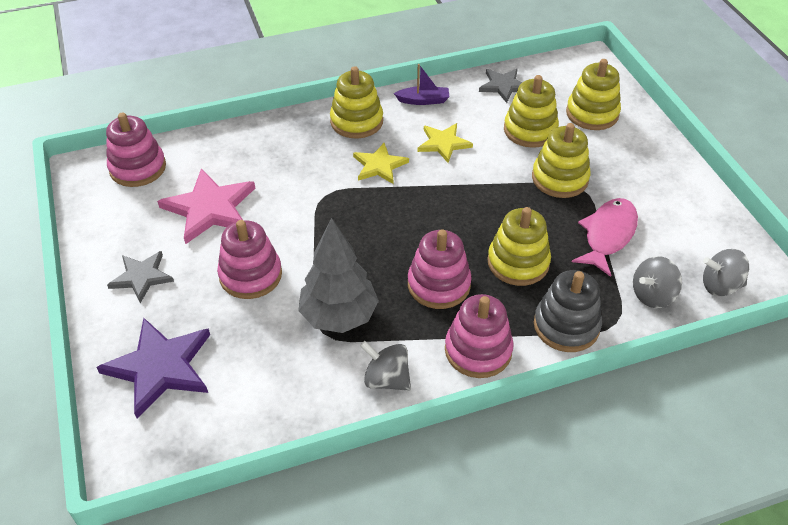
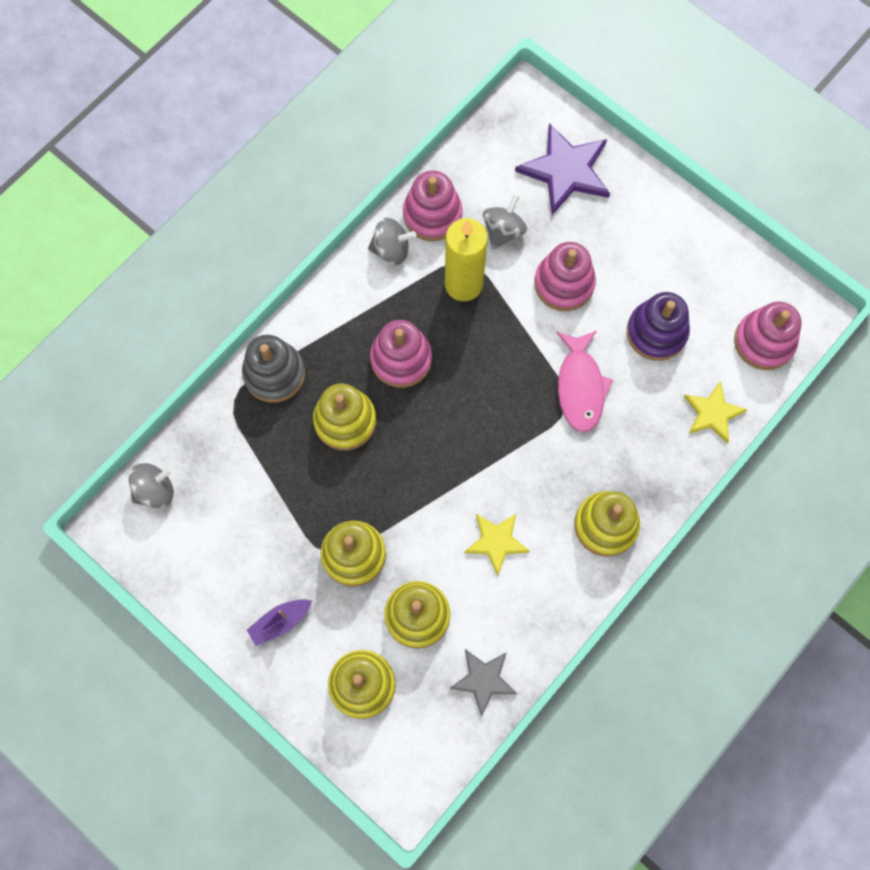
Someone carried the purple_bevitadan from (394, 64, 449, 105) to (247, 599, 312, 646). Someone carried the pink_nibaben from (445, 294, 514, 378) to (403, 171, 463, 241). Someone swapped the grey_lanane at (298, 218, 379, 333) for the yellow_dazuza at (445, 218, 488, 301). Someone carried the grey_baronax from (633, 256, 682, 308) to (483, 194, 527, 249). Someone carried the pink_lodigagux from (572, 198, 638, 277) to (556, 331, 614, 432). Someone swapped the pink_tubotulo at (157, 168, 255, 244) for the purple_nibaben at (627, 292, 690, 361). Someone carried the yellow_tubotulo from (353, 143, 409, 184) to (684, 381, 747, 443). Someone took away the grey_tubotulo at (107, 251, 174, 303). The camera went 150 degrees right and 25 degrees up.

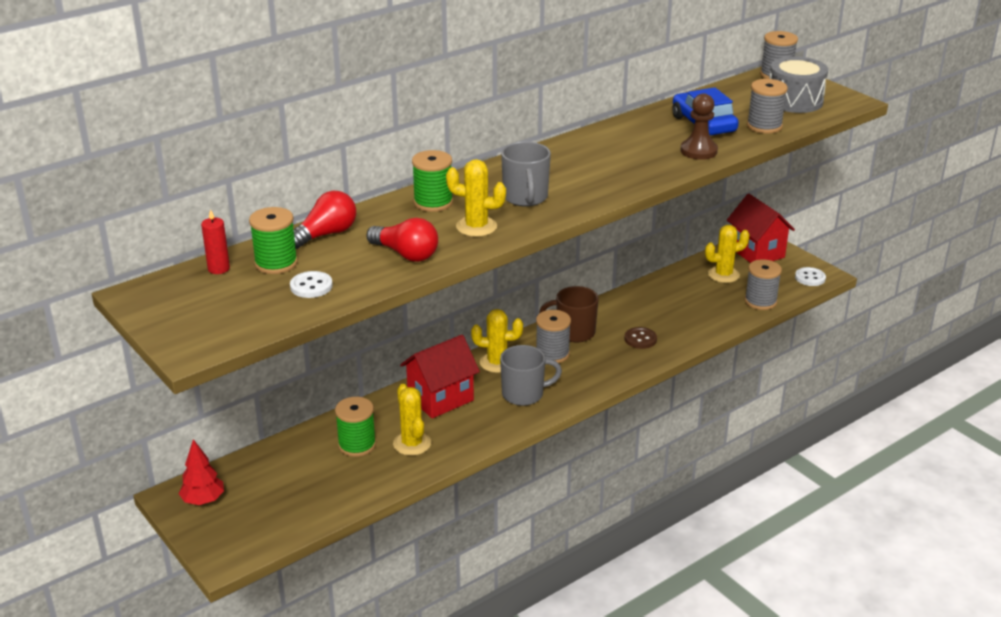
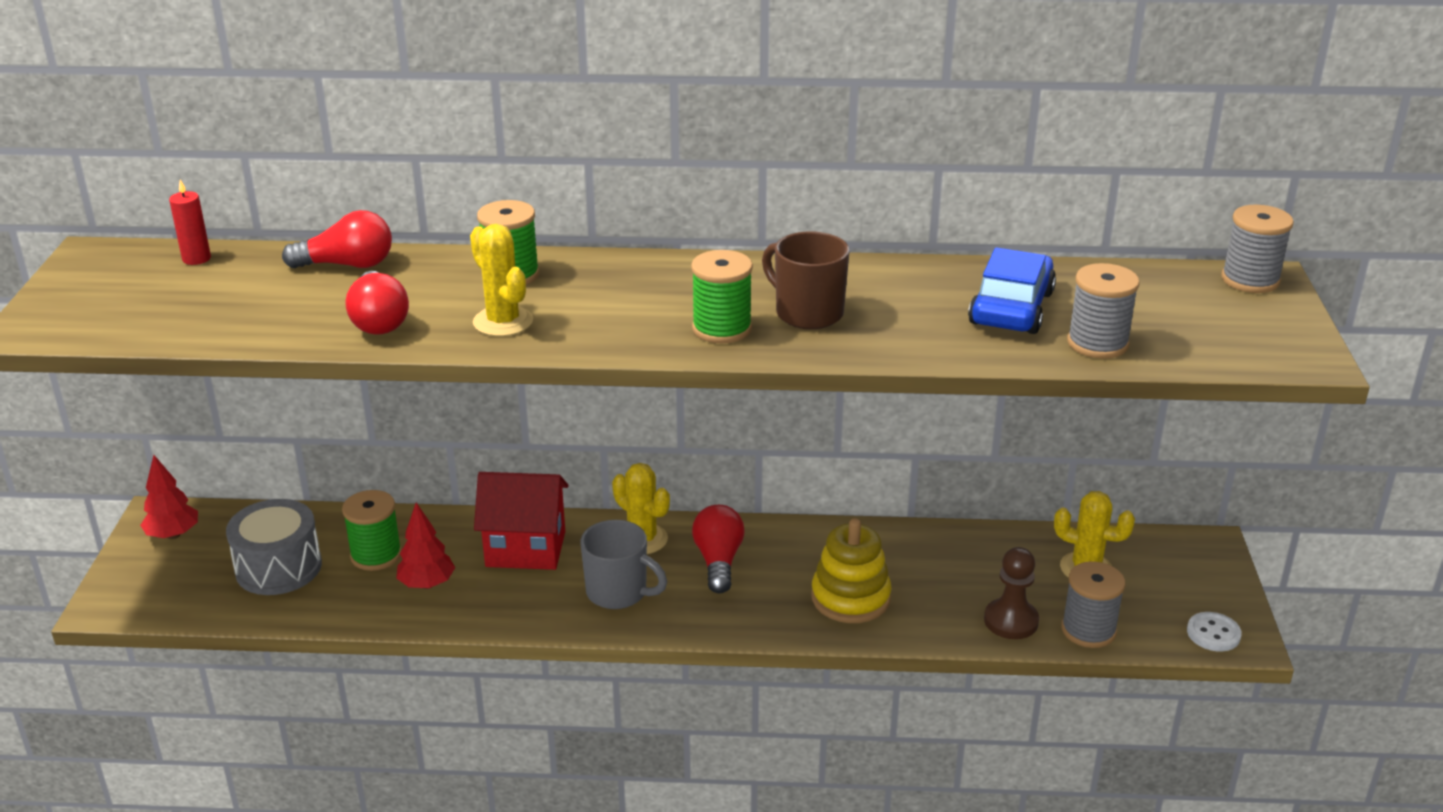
Someone carried the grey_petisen from (769, 56, 828, 113) to (226, 499, 322, 595). Someone swapped the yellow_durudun at (393, 384, 431, 456) for the red_lanane at (396, 502, 455, 589). Someone carried the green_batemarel from (249, 207, 298, 274) to (691, 250, 753, 343). Someone swapped the grey_batemarel at (536, 310, 571, 363) for the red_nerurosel at (692, 505, 745, 593). Someone carried the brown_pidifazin from (539, 286, 599, 342) to (762, 231, 850, 329). Someone swapped the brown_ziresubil at (625, 327, 657, 349) for the yellow_nibaben at (811, 518, 891, 623). Someone carried the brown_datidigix from (680, 93, 718, 160) to (984, 547, 1039, 639). Someone took away the white_ziresubil at (290, 271, 333, 298). Someone took away the grey_pidifazin at (501, 142, 551, 206). Someone took away the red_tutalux at (727, 194, 795, 263). The camera went 40 degrees right and 0 degrees up.

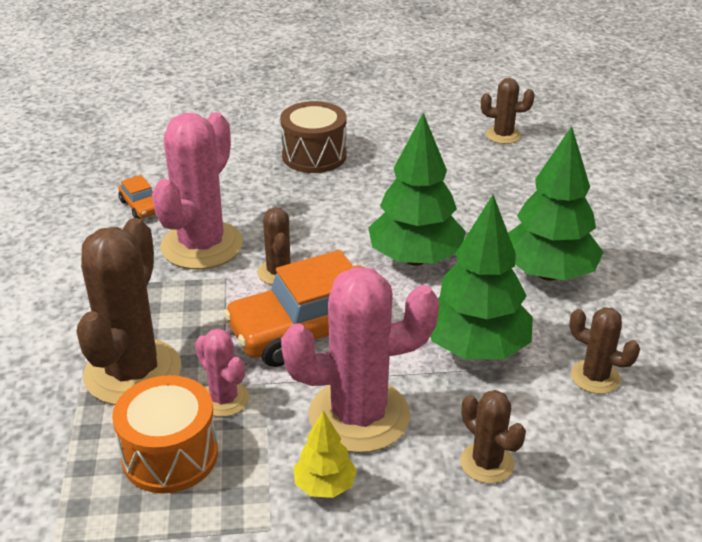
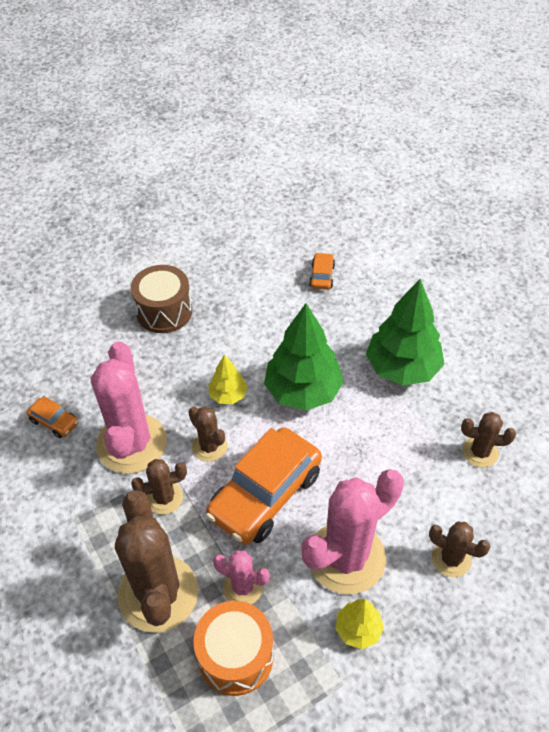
Someone carried the brown_durudun from (481, 78, 535, 144) to (131, 459, 187, 514). Someone put down the yellow_lanane at (209, 354, 248, 404). Someone put down the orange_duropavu at (309, 253, 335, 290). Someone took away the green_lanane at (430, 195, 533, 359). The camera went 25 degrees left and 15 degrees up.

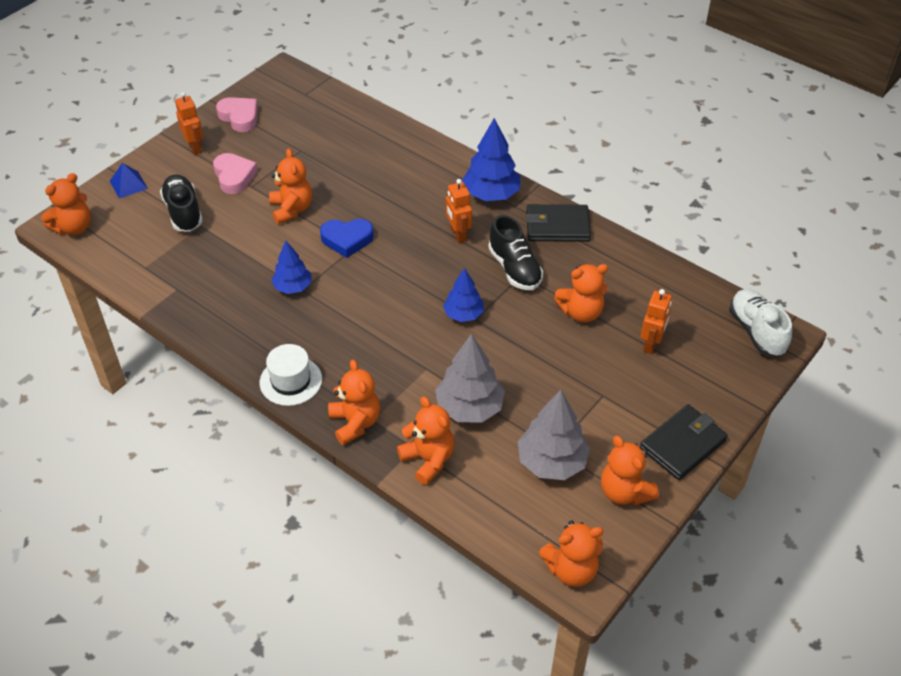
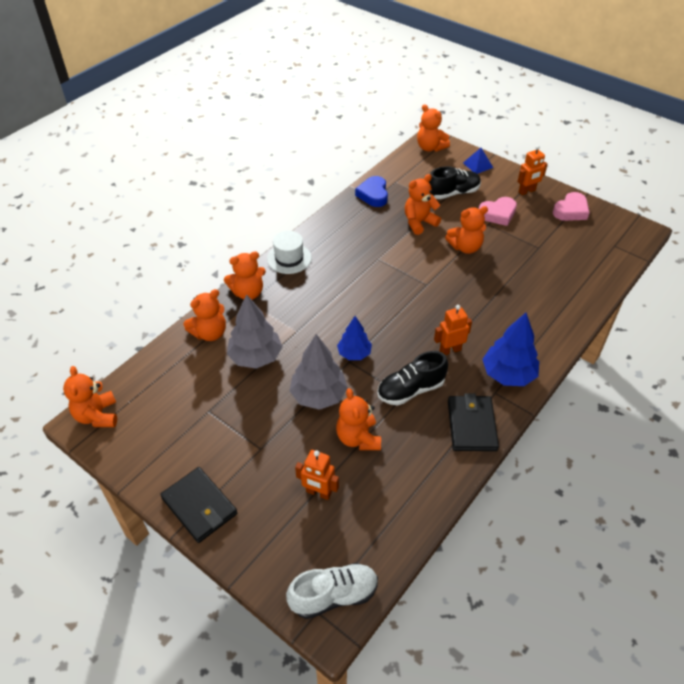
Someone carried the grey_lanane from (518, 390, 590, 480) to (289, 334, 348, 410). Someone carried the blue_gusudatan from (320, 219, 374, 258) to (355, 176, 388, 207). Someone carried the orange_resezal from (601, 436, 659, 505) to (405, 174, 441, 235). Someone took away the blue_lanane at (271, 241, 311, 294). The camera went 90 degrees right and 0 degrees up.

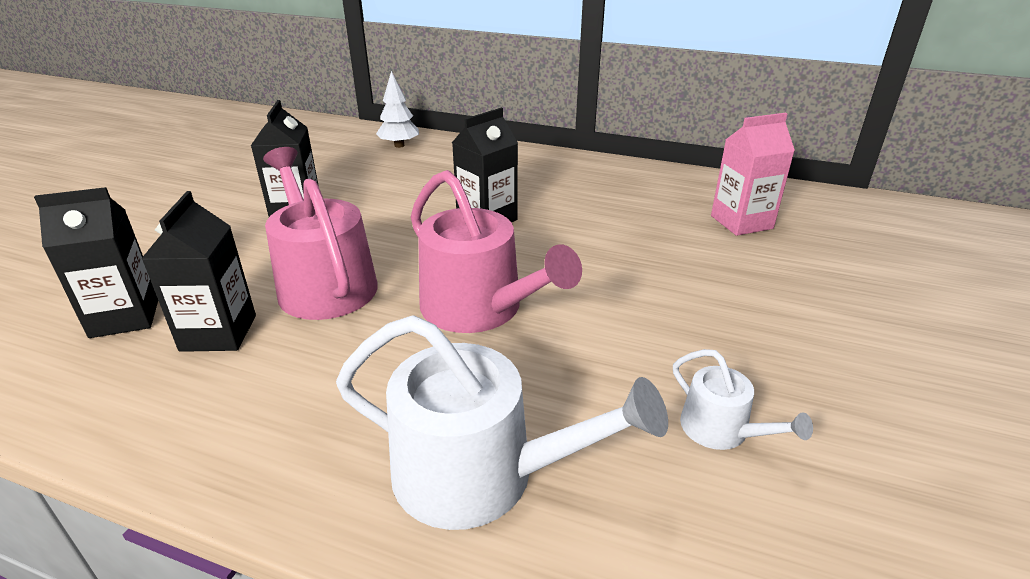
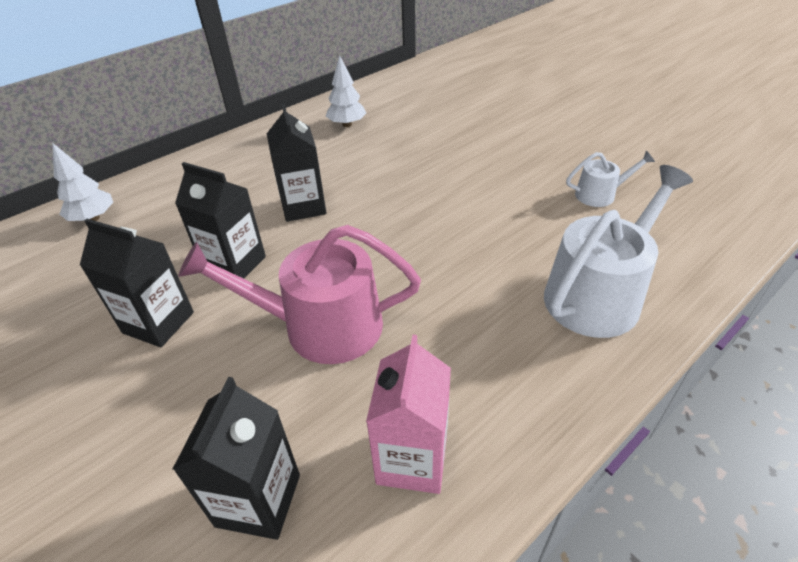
Someone carried the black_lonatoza from (141, 191, 256, 352) to (175, 162, 266, 279). Someone put down the white_lanane at (326, 55, 366, 127). Someone carried the pink_lonatoza from (711, 113, 795, 236) to (366, 335, 451, 494). Someone took away the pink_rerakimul at (411, 170, 582, 333). The camera went 60 degrees left and 10 degrees up.

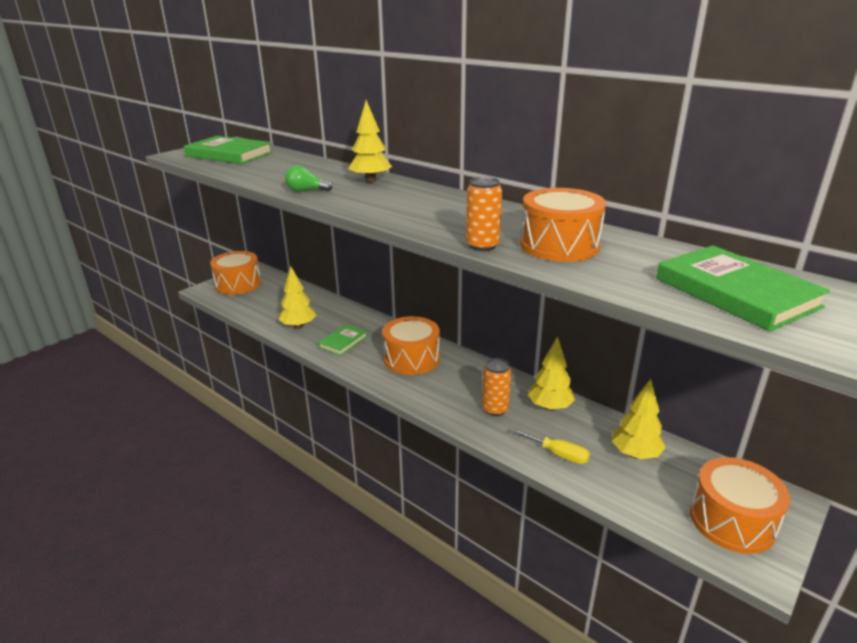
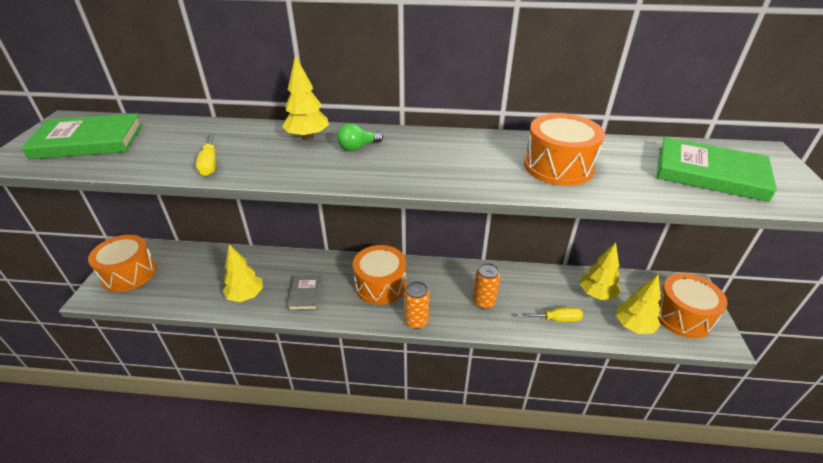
Someone put down the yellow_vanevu at (196, 133, 216, 176). Someone repainted the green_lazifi at (318, 324, 367, 356), which became the grey_lazifi at (287, 275, 322, 311). Someone carried the green_nerurosel from (285, 165, 333, 192) to (337, 124, 383, 151). Someone carried the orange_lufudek from (466, 177, 502, 251) to (404, 281, 430, 329). Someone carried the yellow_lanane from (528, 336, 575, 411) to (616, 274, 661, 334). The camera went 35 degrees left and 10 degrees up.

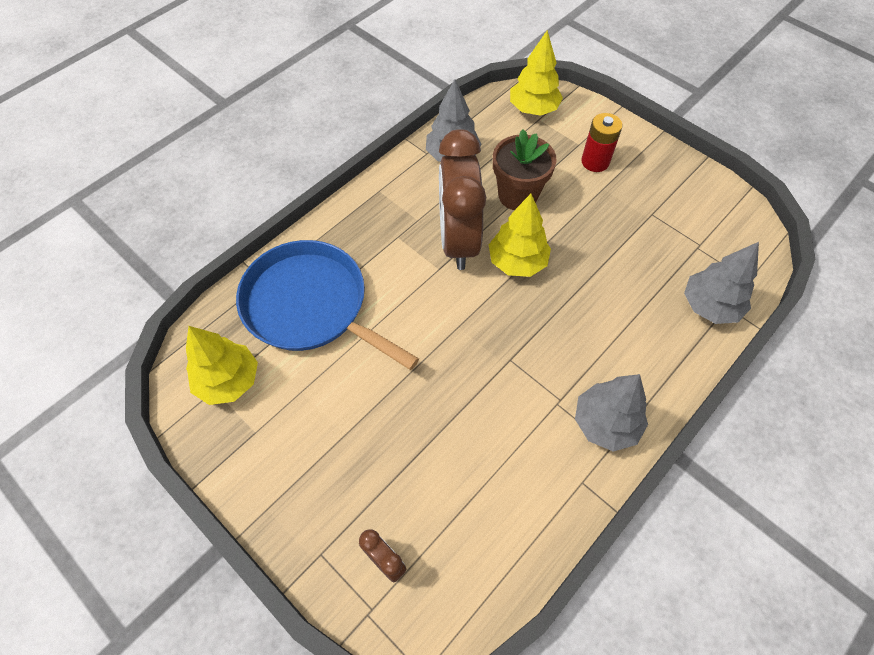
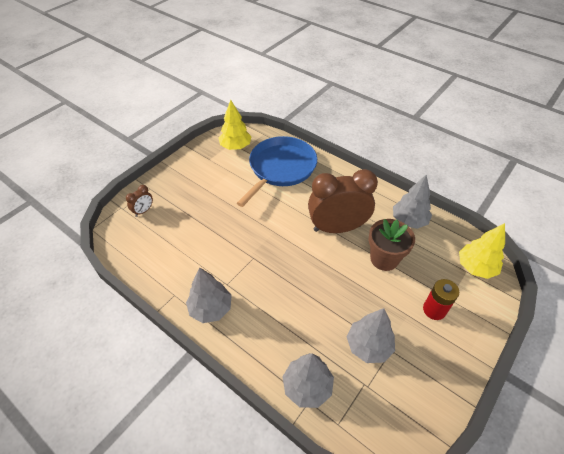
Someone put down the grey_lanane at (347, 308, 395, 363). Someone took away the yellow_lanane at (489, 194, 551, 277). The camera went 85 degrees right and 10 degrees down.

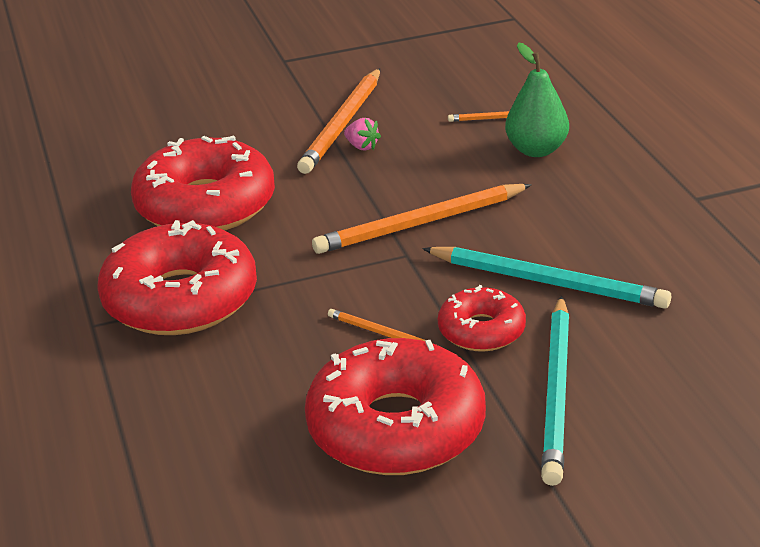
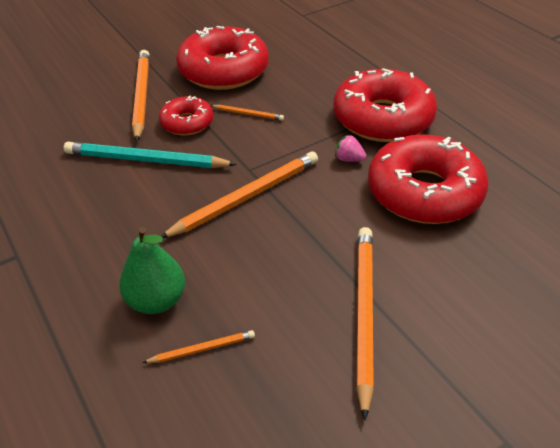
Someone repainted the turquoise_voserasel at (541, 296, 570, 486), which became the orange_voserasel at (132, 50, 149, 142). Someone carried the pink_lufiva from (344, 118, 381, 151) to (335, 134, 366, 162). The camera went 165 degrees right and 10 degrees up.

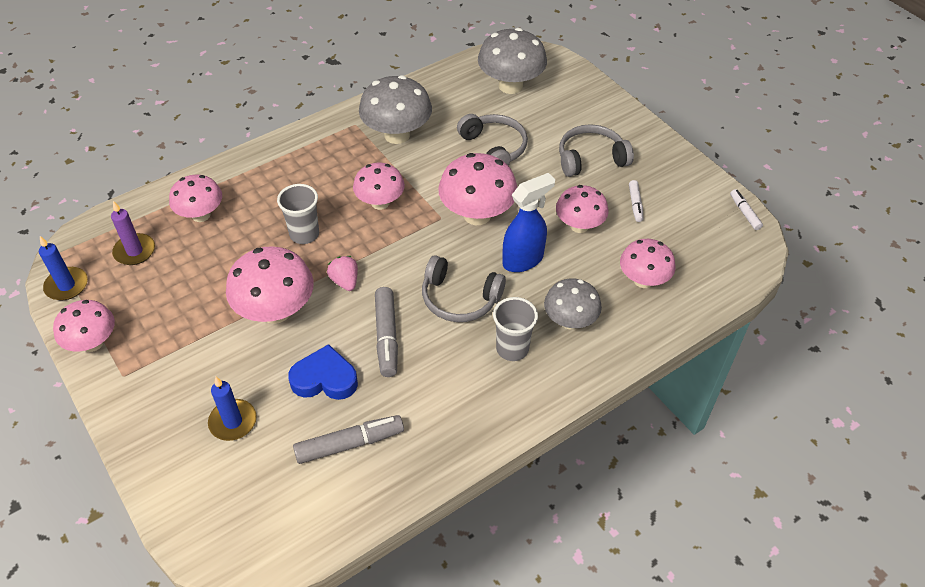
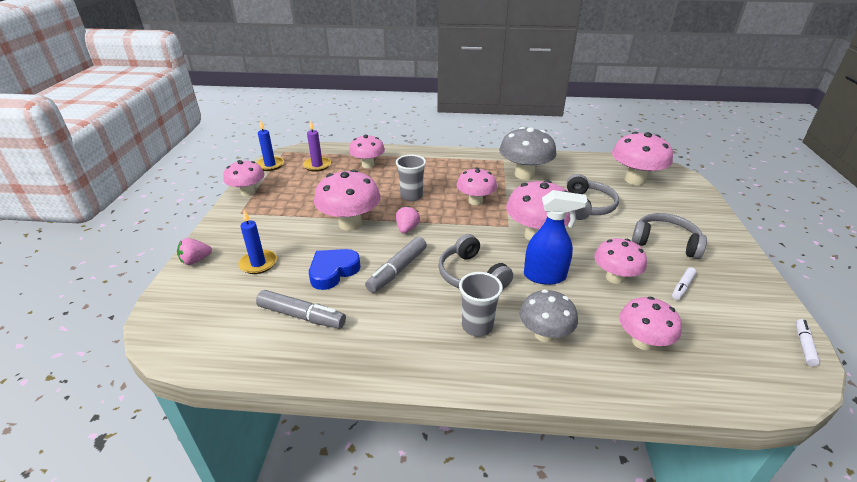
Someone put down the pink_lufiva at (177, 238, 212, 265). Someone rotated the blue_gusudatan at (288, 344, 358, 400) by 90 degrees counterclockwise. Someone repainted the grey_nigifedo at (478, 28, 547, 94), which became the pink_nigifedo at (612, 132, 673, 185). The camera went 40 degrees right and 15 degrees down.

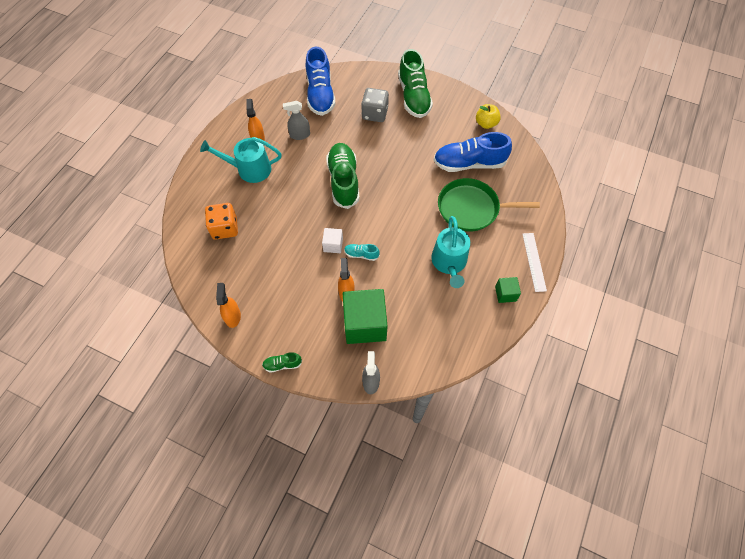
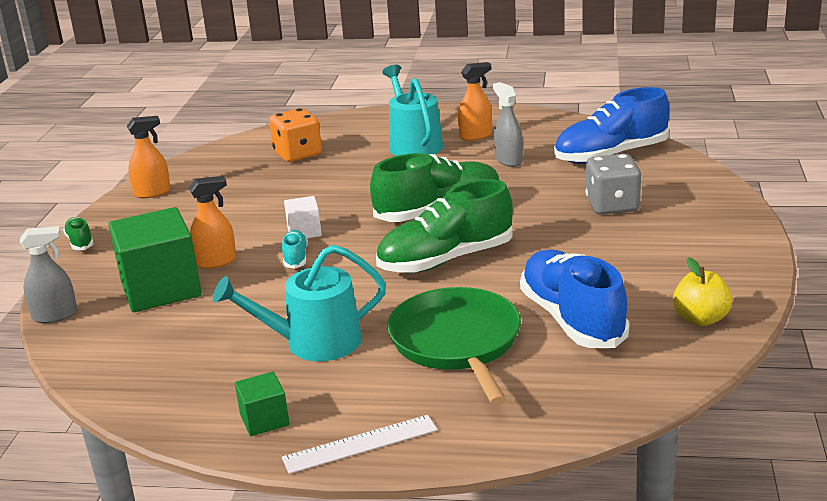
Someone carried the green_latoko from (398, 49, 433, 118) to (376, 179, 513, 273). The camera went 75 degrees right and 35 degrees down.

